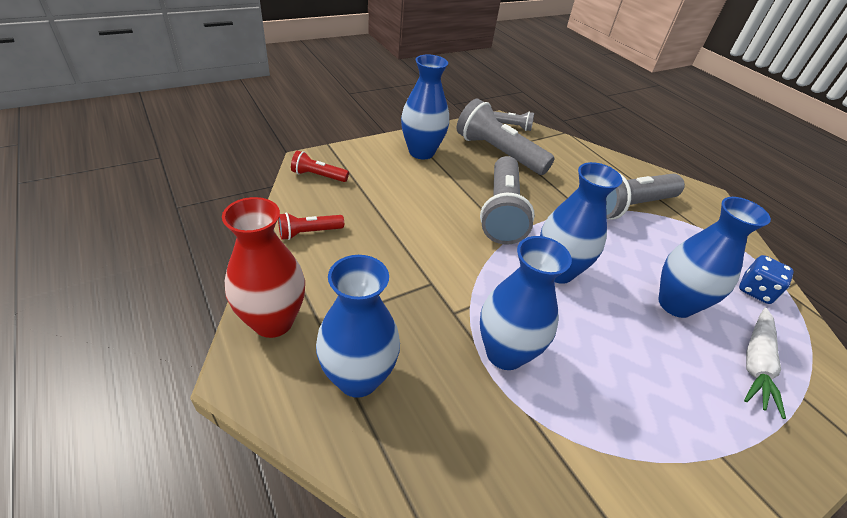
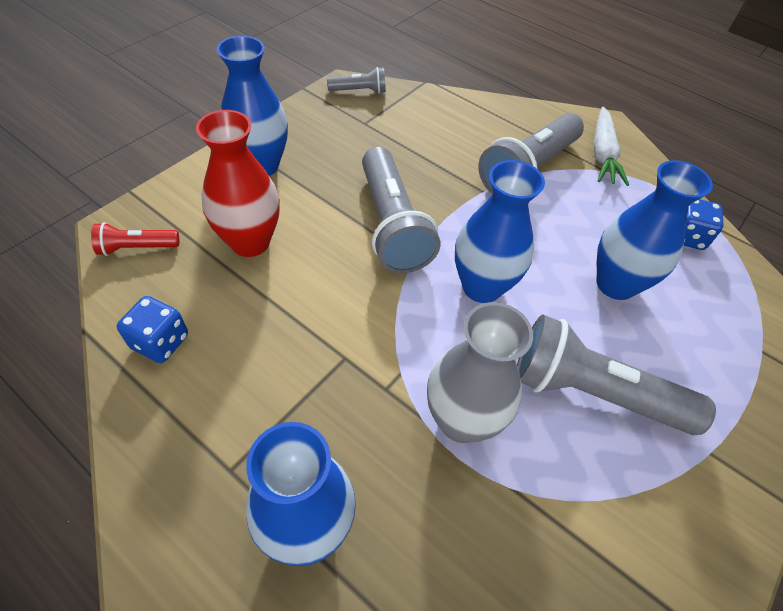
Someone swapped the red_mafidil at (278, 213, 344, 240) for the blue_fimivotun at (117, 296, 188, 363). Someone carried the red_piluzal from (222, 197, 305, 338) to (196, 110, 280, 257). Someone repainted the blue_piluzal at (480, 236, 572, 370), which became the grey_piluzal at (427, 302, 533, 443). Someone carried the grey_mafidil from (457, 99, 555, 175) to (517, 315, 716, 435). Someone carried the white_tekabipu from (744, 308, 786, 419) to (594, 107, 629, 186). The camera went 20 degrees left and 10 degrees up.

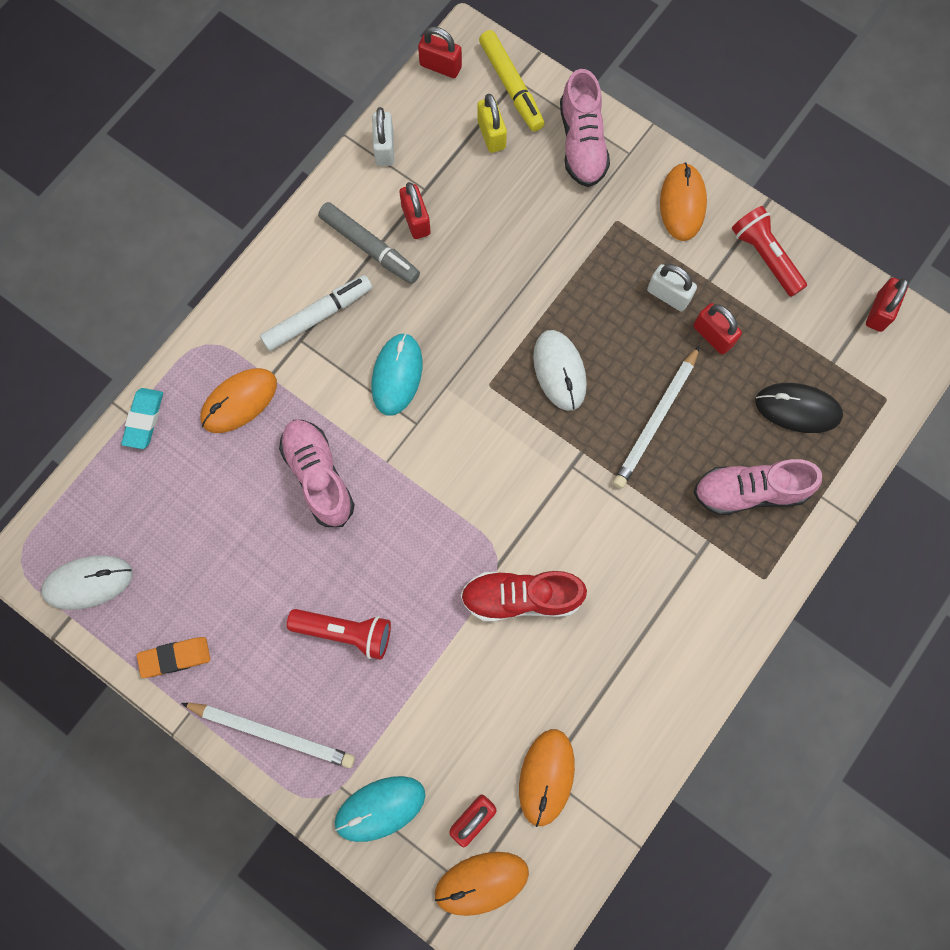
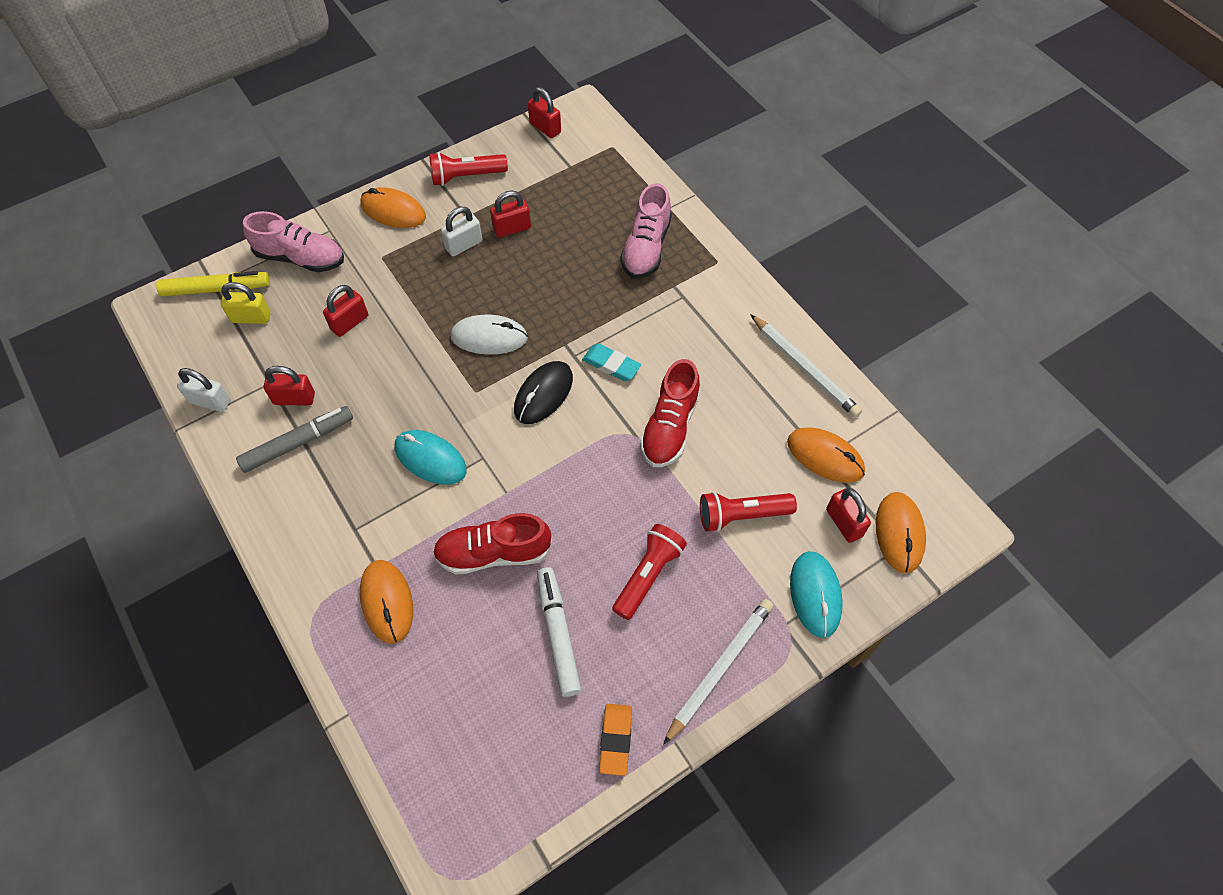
Someone carried the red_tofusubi from (418, 27, 462, 78) to (323, 285, 368, 337). Someone repainted the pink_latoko at (279, 420, 355, 527), which became the red_latoko at (433, 513, 552, 574). Someone carried the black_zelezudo from (755, 383, 843, 433) to (514, 361, 573, 424). Someone carried the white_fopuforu from (260, 275, 372, 351) to (537, 567, 581, 697). Someone carried the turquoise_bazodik from (121, 388, 163, 449) to (582, 343, 641, 381). Someone put down the red_mafidil at (700, 492, 797, 532). Someone carried the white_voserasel from (613, 345, 700, 489) to (750, 314, 862, 418). Someone took away the white_zelezudo at (41, 555, 133, 610). The camera went 70 degrees left and 15 degrees down.

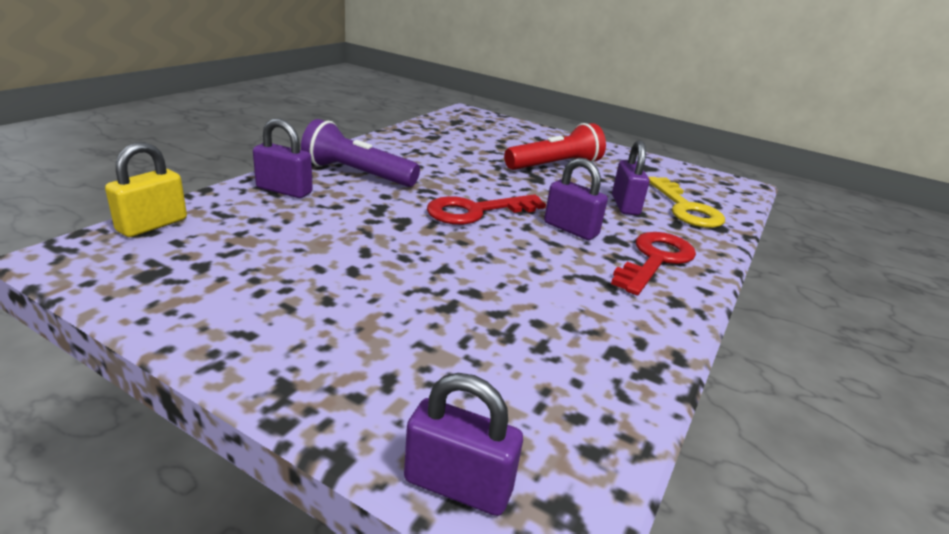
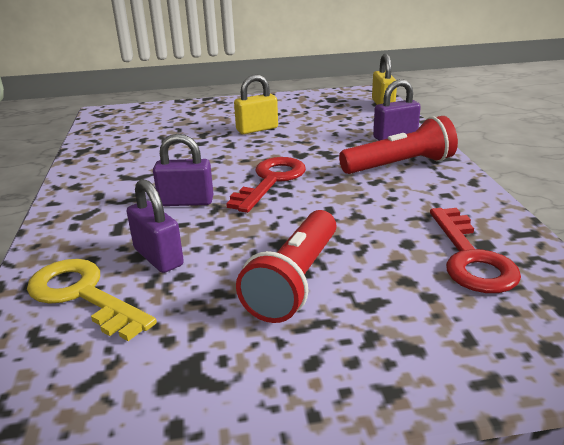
Someone put down the yellow_tofusubi at (234, 74, 278, 134). Someone repainted the purple_mafidil at (301, 119, 420, 187), which became the red_mafidil at (339, 116, 458, 174). Someone carried the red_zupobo from (611, 232, 696, 295) to (430, 208, 521, 293). Someone took away the purple_tofusubi at (404, 373, 523, 516). The camera went 145 degrees right and 0 degrees up.

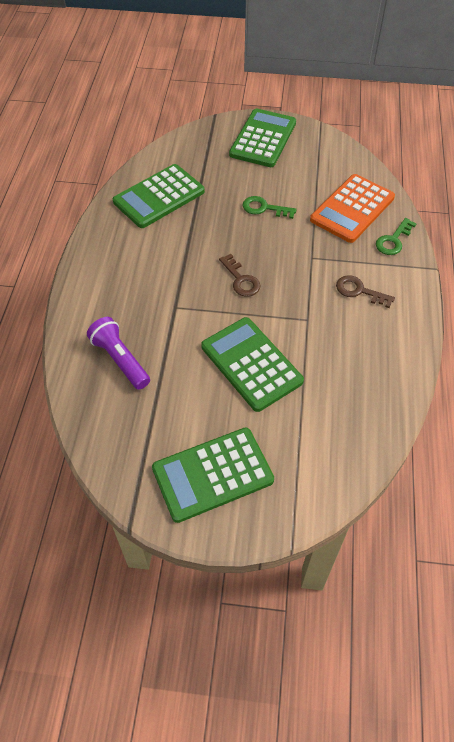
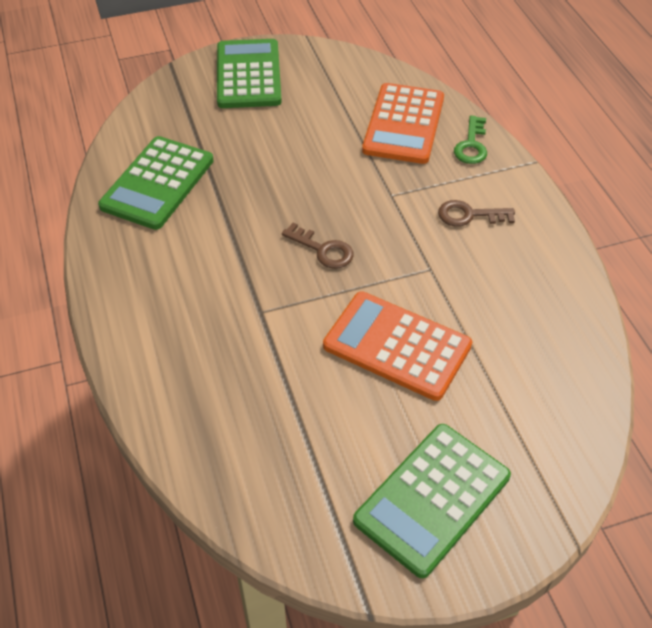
Someone repainted the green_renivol at (201, 317, 304, 412), which became the orange_renivol at (323, 291, 472, 401). Someone took away the purple_mafidil at (87, 317, 150, 390). Someone took away the green_zupobo at (243, 196, 297, 219). The camera went 25 degrees left and 5 degrees down.

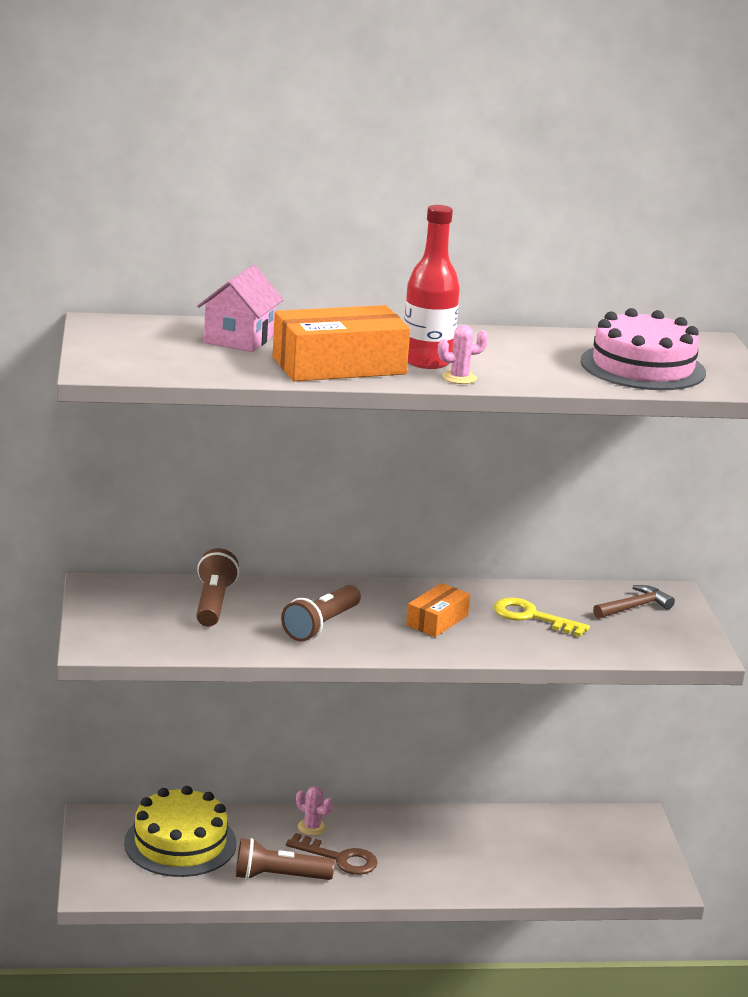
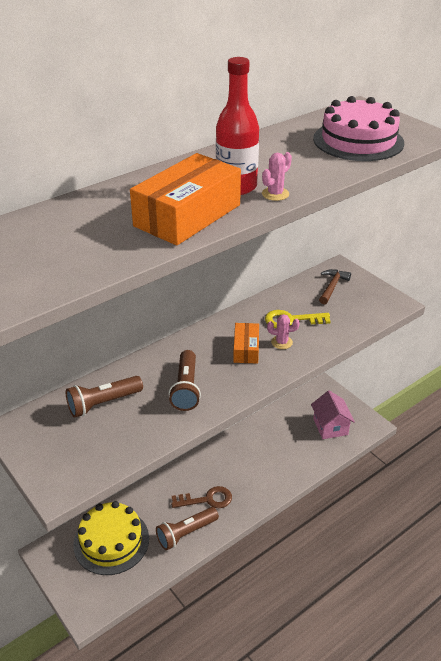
Someone rotated the brown_mafidil at (196, 548, 239, 627) by 90 degrees counterclockwise. Someone carried the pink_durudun from (296, 786, 333, 836) to (267, 314, 300, 349). Someone carried the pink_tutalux from (197, 265, 284, 352) to (311, 390, 355, 439). The camera went 30 degrees left and 15 degrees up.

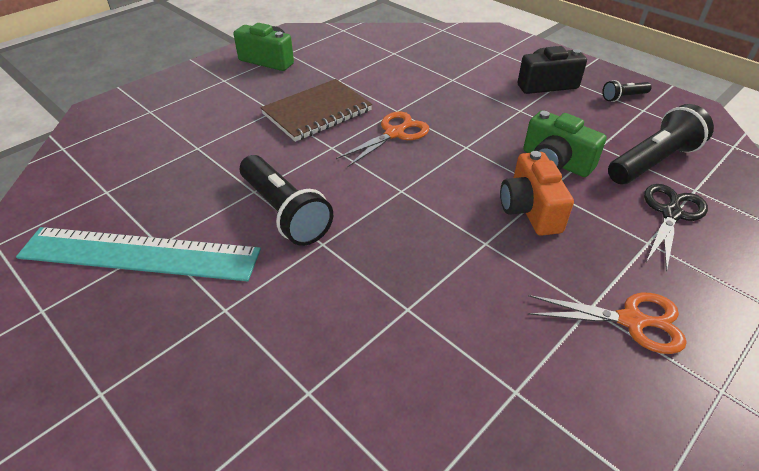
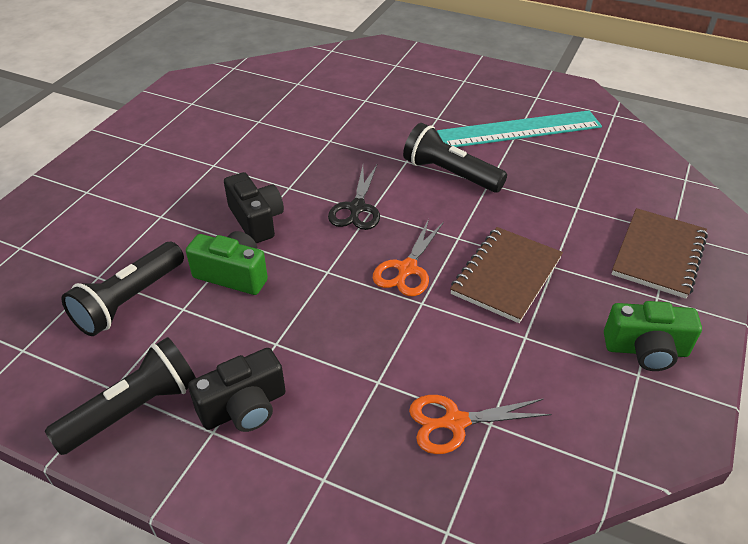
Someone scaled the black_mafidil at (602, 80, 652, 102) by 2.01. Someone repainted the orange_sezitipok at (500, 151, 574, 236), which became the black_sezitipok at (224, 172, 284, 243). Someone carried the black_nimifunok from (644, 184, 708, 272) to (328, 165, 380, 230). Someone carried the orange_nimifunok from (528, 293, 687, 354) to (409, 395, 551, 454). Someone put down the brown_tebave at (612, 208, 708, 299). The camera went 160 degrees right and 0 degrees up.

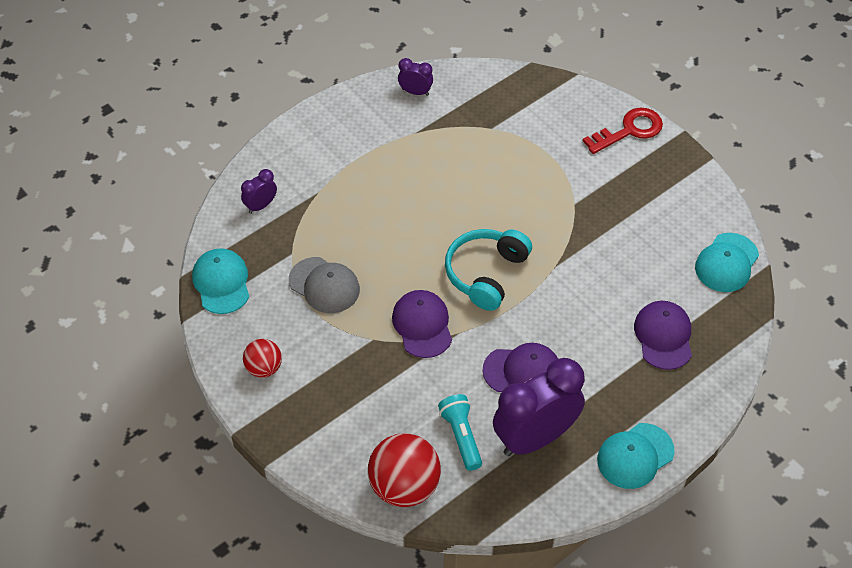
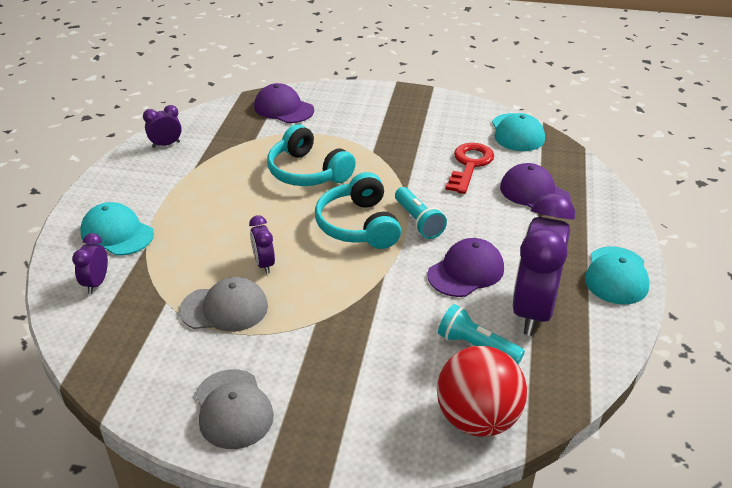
Someone carried the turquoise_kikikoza from (192, 248, 249, 314) to (80, 202, 154, 256). Someone swapped the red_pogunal at (243, 339, 282, 378) for the grey_kikikoza at (196, 369, 274, 449). Someone put down the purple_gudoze at (249, 215, 275, 274). Someone carried the purple_kikikoza from (392, 290, 452, 358) to (254, 83, 314, 123). Someone put down the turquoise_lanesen at (267, 124, 356, 186). Someone put down the turquoise_mafidil at (395, 187, 447, 239). Someone carried the red_zupobo from (583, 108, 663, 154) to (445, 143, 494, 194). The camera went 40 degrees left and 15 degrees down.

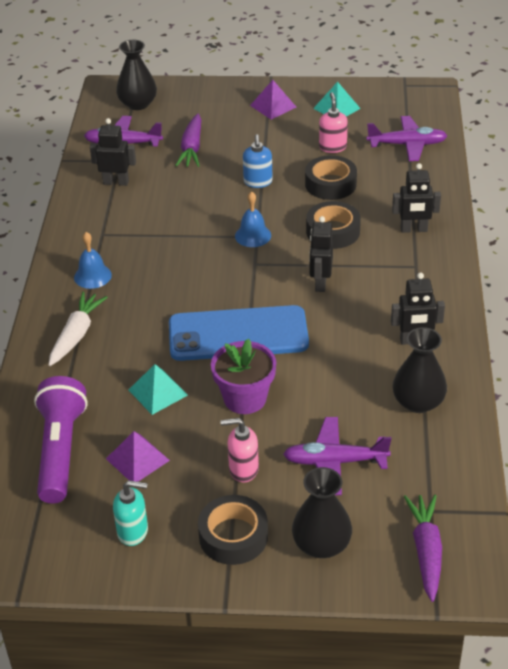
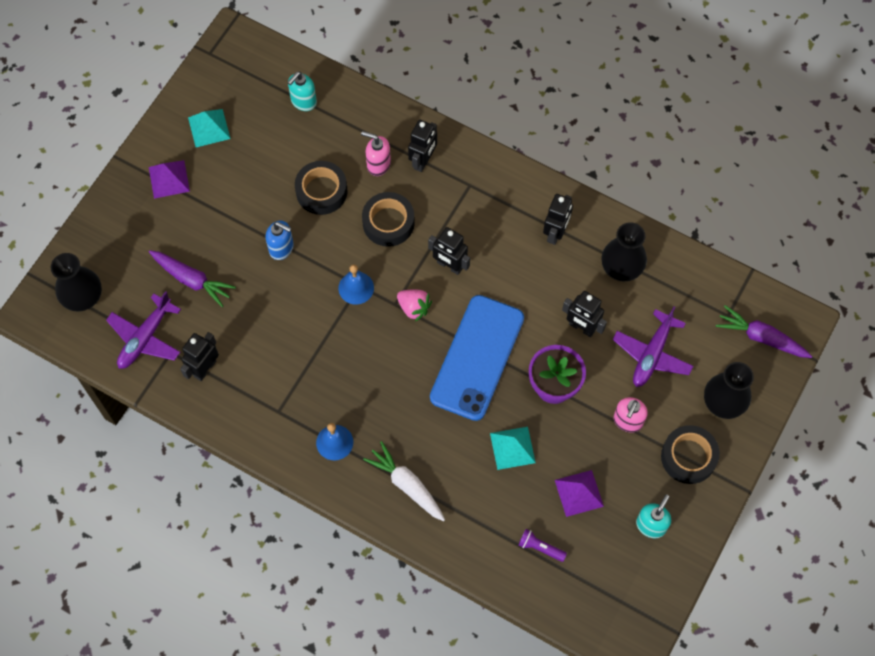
Someone swapped the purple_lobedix at (367, 116, 447, 161) for the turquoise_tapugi at (287, 72, 317, 111). Someone carried the pink_tapugi from (319, 92, 348, 153) to (361, 131, 391, 176). Someone put down the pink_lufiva at (397, 289, 432, 322). Someone scaled the purple_mafidil at (34, 376, 88, 504) by 0.42. Someone put down the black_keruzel at (562, 291, 607, 337). The camera went 65 degrees left and 25 degrees up.

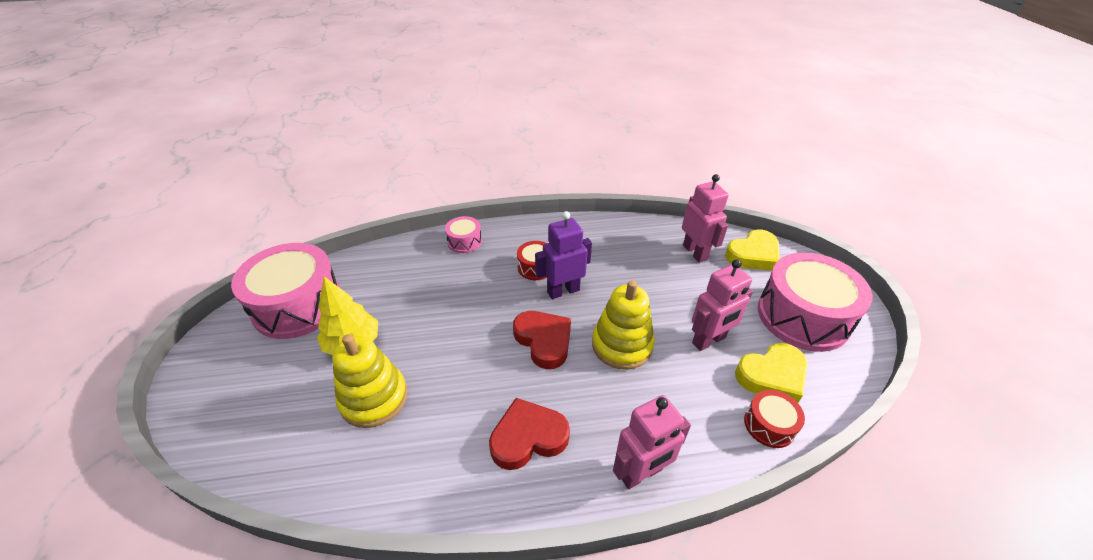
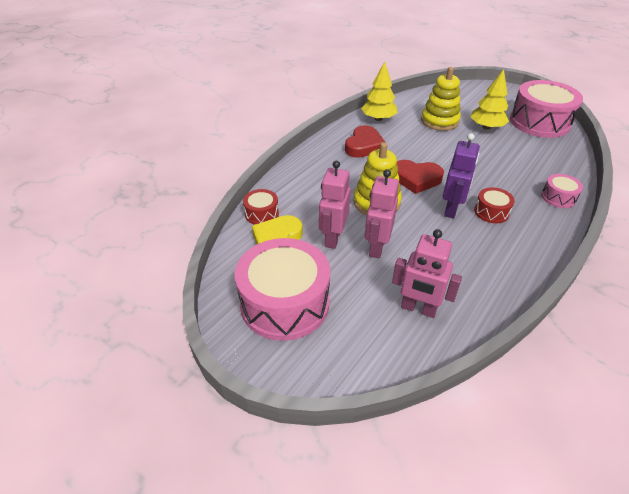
Someone put down the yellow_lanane at (361, 62, 398, 121). Someone carried the pink_keruzel from (613, 395, 691, 489) to (365, 169, 399, 258). Someone took away the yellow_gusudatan at (725, 229, 780, 271). The camera went 135 degrees right and 0 degrees up.

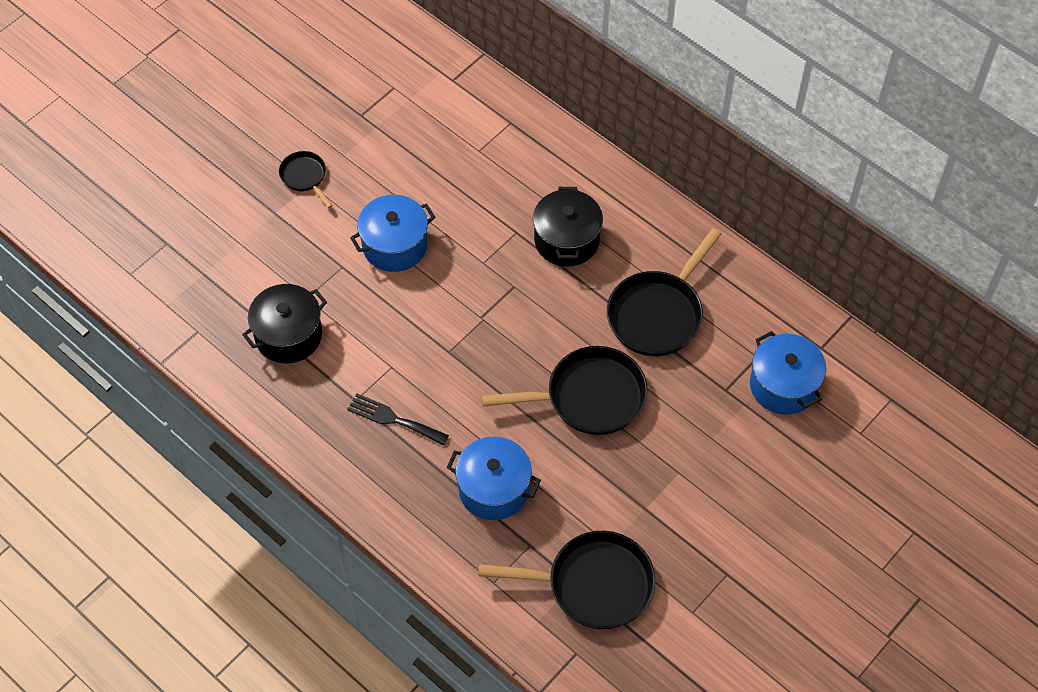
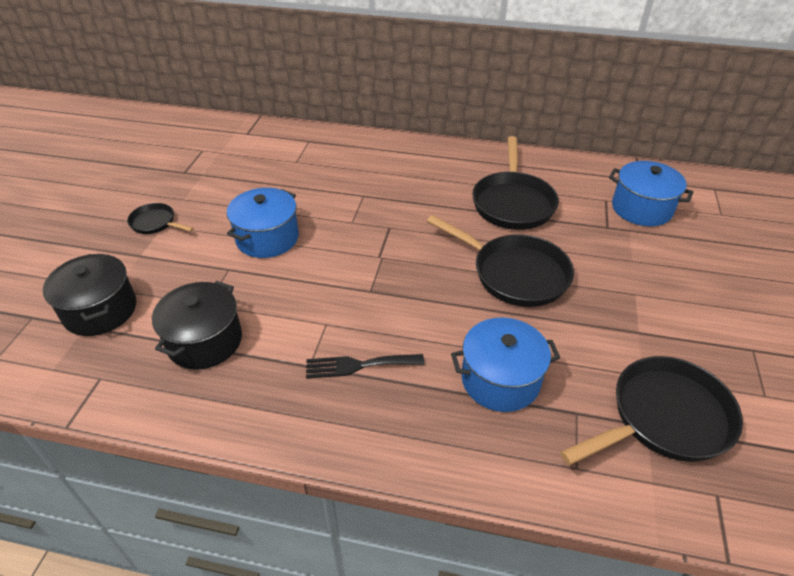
Someone carried the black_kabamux from (533, 187, 603, 267) to (43, 254, 136, 336). Someone rotated the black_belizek at (481, 346, 648, 435) by 75 degrees clockwise. The camera went 30 degrees left and 15 degrees down.

